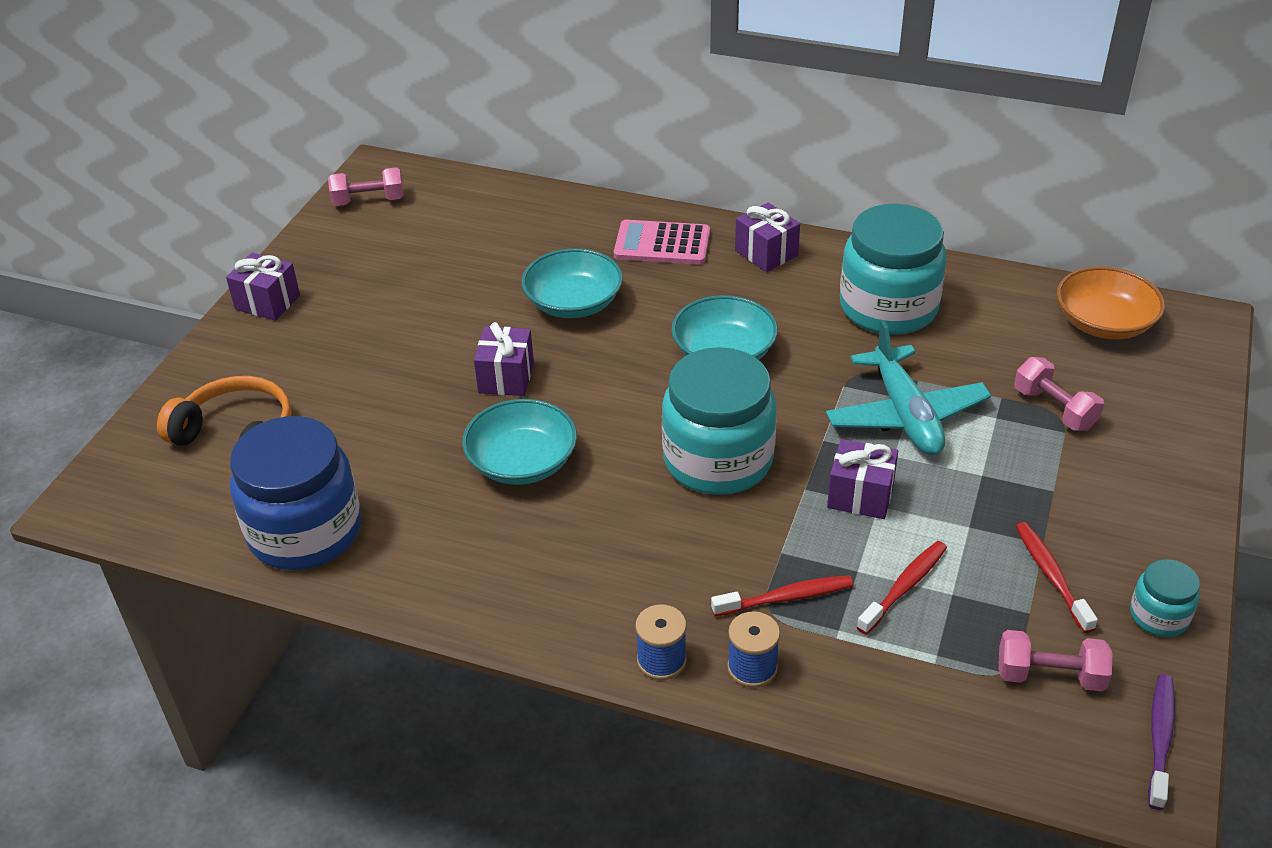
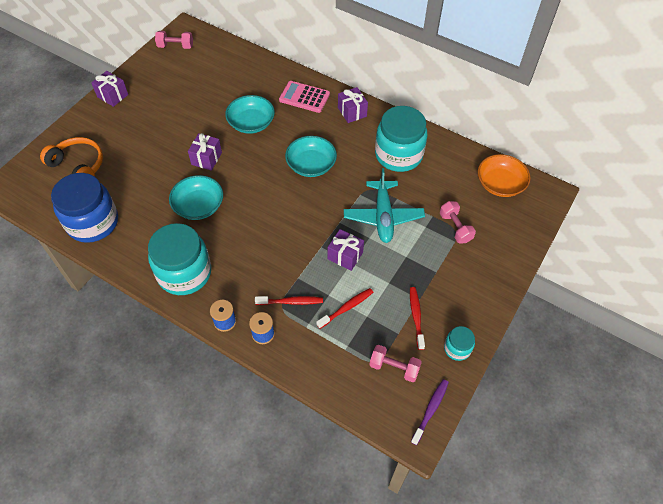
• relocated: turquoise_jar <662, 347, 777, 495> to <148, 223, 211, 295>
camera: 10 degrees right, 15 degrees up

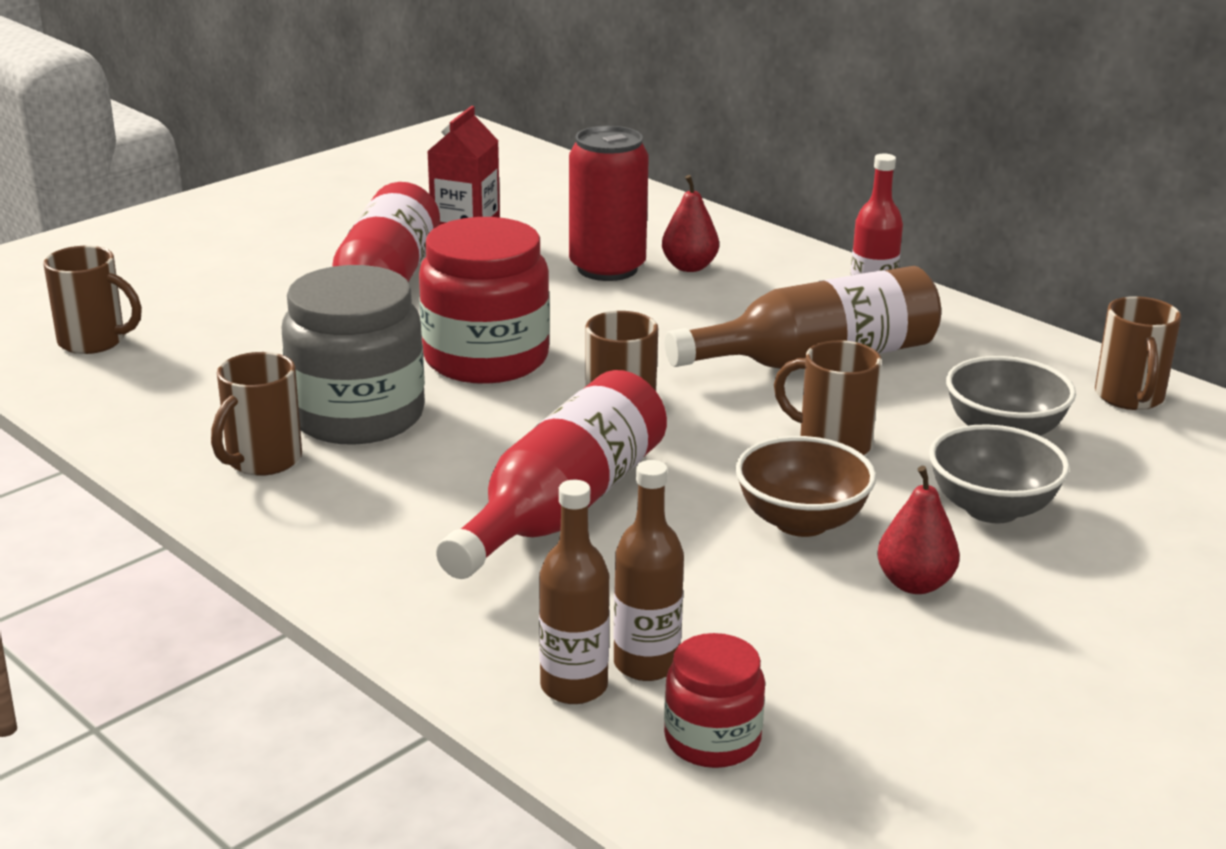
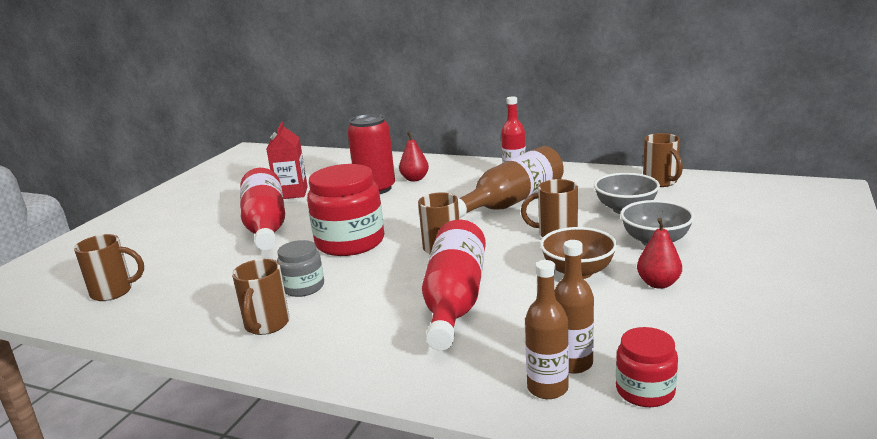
• size: grey_jar <282, 265, 425, 445> = <277, 240, 324, 297> x0.54
camera: 20 degrees left, 5 degrees down

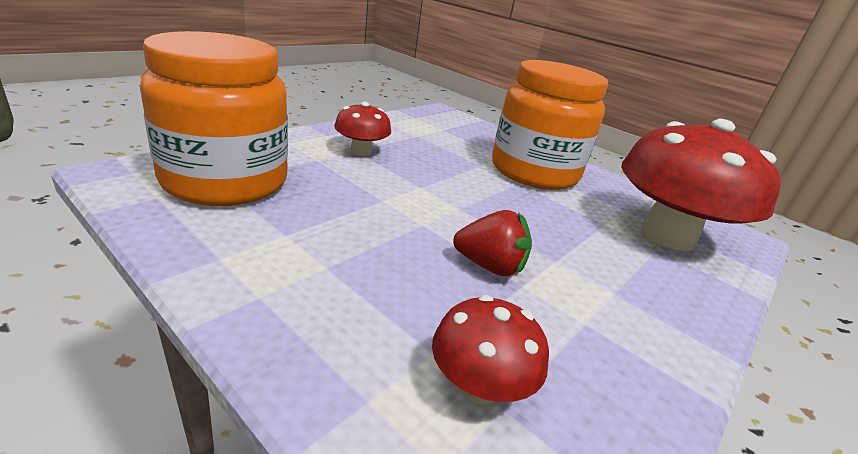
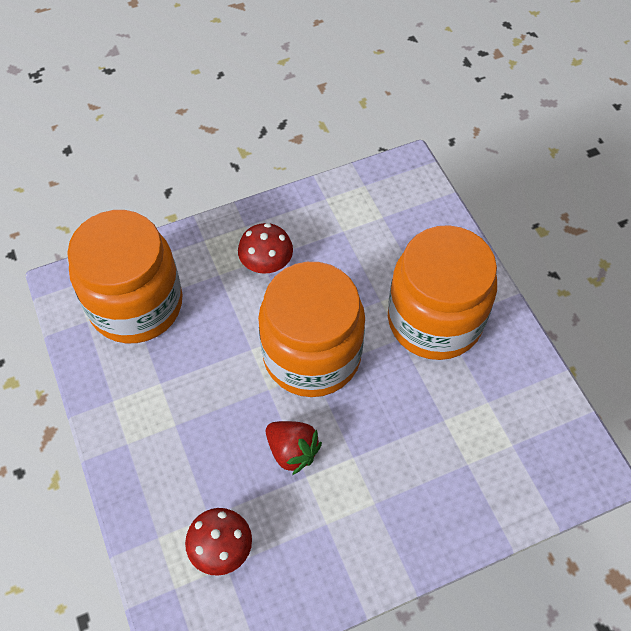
• appeared: orange_jar <258, 262, 365, 397>
• missing: red_mushroom <621, 118, 781, 251>
camera: 30 degrees right, 30 degrees up

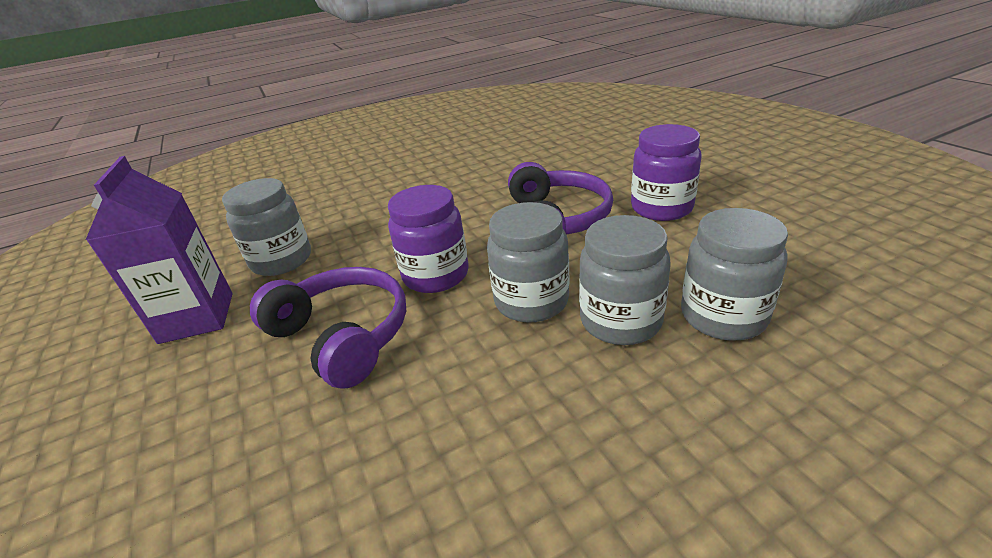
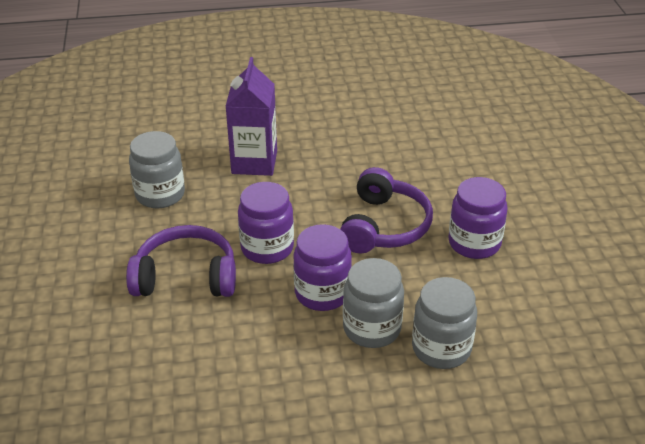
• spun: purple_headphones <250, 267, 406, 389> = <126, 225, 236, 297> 60 degrees counterclockwise
• relocated: purple_carton <86, 156, 233, 344> to <225, 57, 277, 176>
• colour: grey_jar <487, 202, 570, 323> to purple_jar <293, 224, 352, 311>
camera: 15 degrees right, 5 degrees up

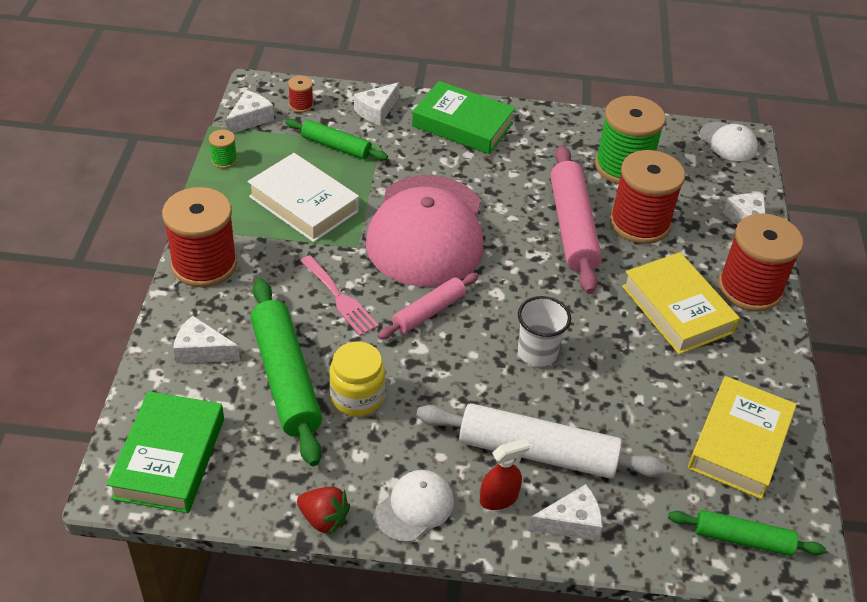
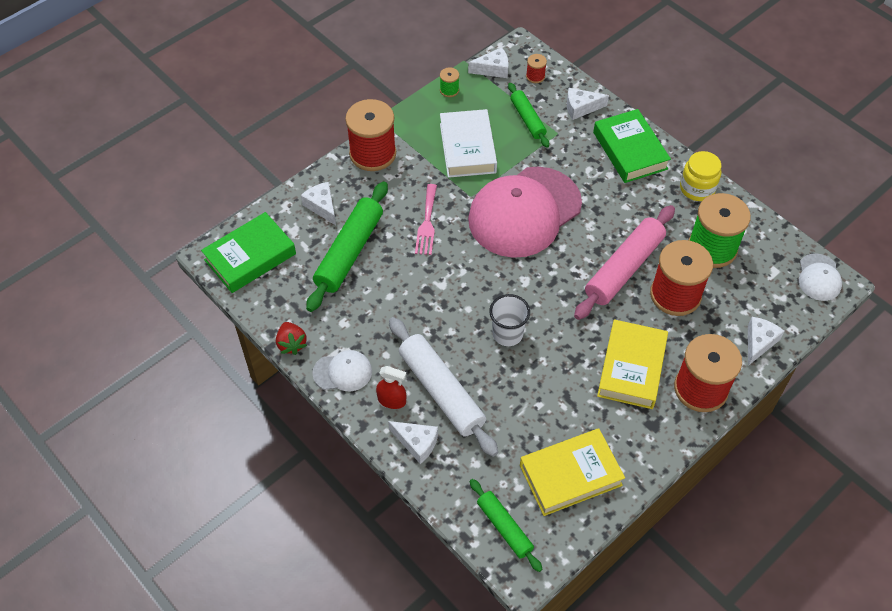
• relocated: yellow_jar <329, 342, 385, 416> to <680, 151, 721, 201>
• missing: pink_rolling_pin <378, 273, 479, 340>
camera: 45 degrees right, 10 degrees up

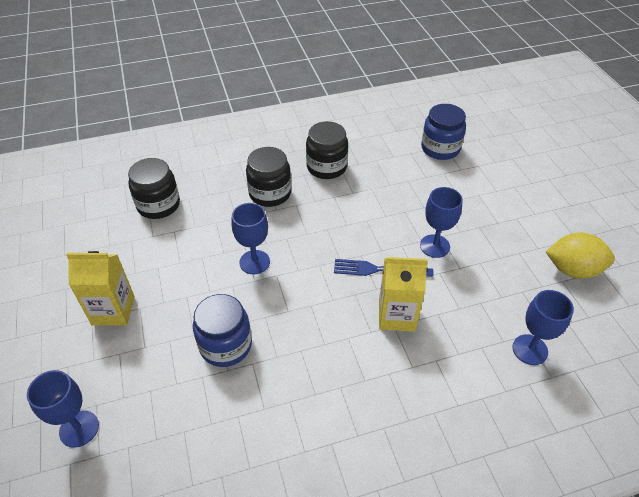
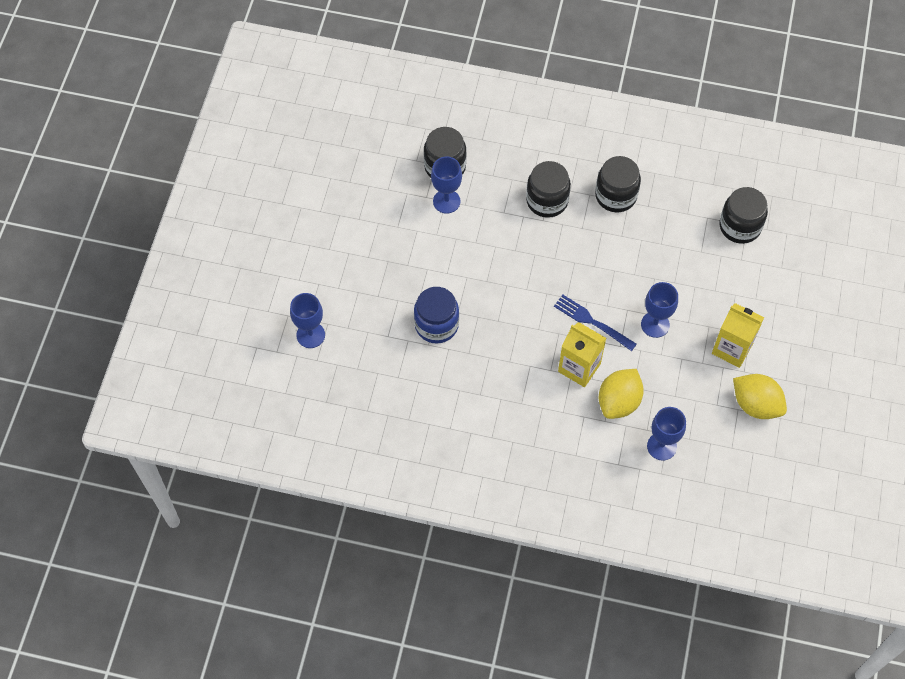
• relocated: blue_goblet <231, 203, 270, 274> to <431, 156, 462, 214>
• appeared: yellow_lemon <599, 369, 644, 419>
• relocated: yellow_carton <66, 251, 135, 326> to <712, 303, 764, 368>
• colour: blue_jar <421, 104, 466, 160> to black_jar <720, 187, 768, 244>
camera: 30 degrees right, 15 degrees up

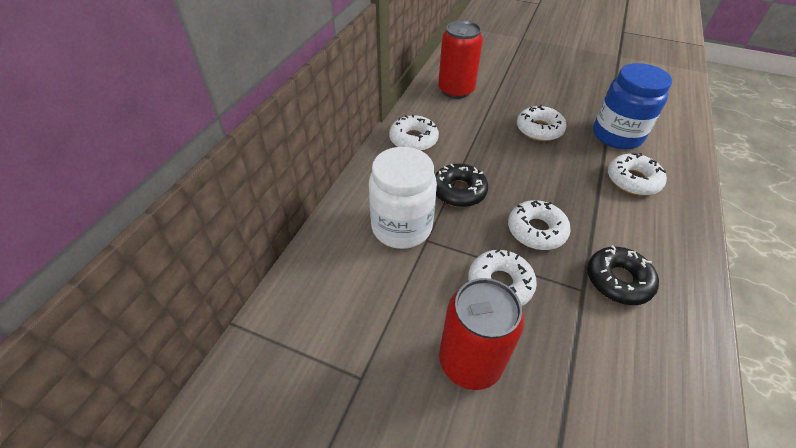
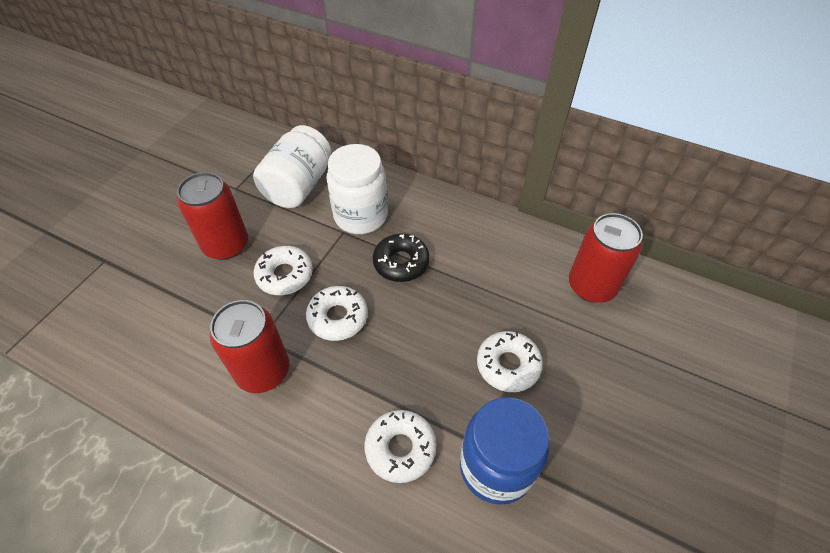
• exchanged: black_donut <587, 245, 659, 305> to red_can <210, 300, 289, 393>
• appeared: white_jar <253, 125, 331, 208>
• missing: white_donut <389, 114, 439, 151>
camera: 95 degrees right, 5 degrees up

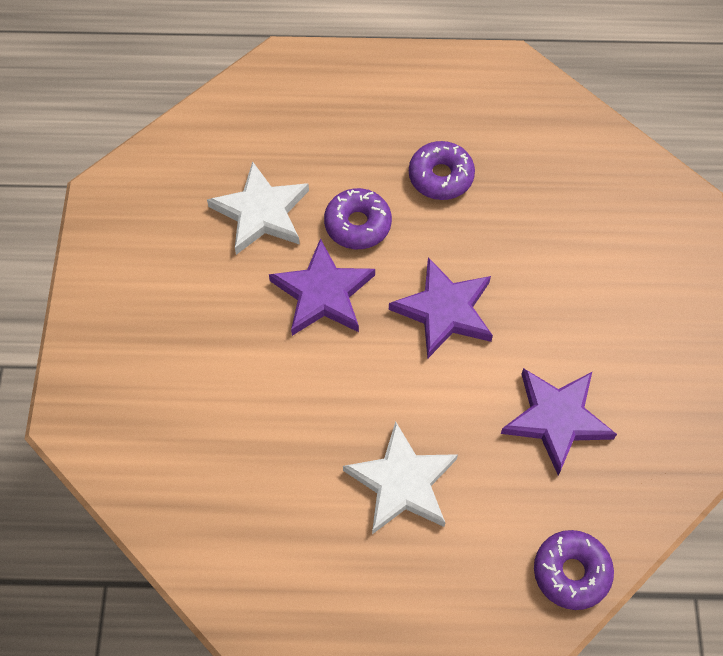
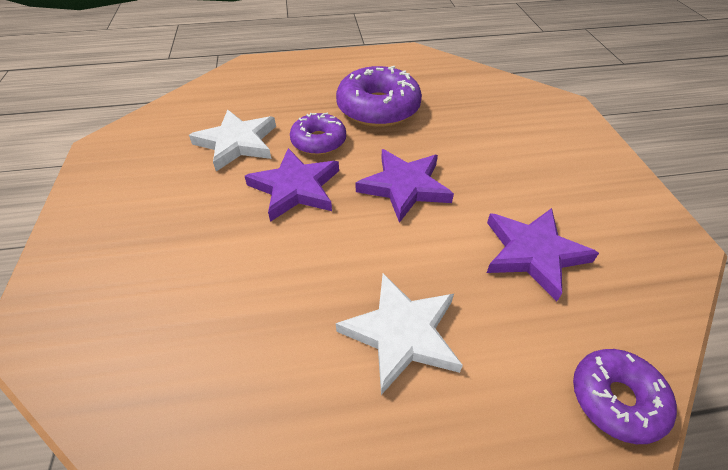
• size: purple_donut <409, 141, 475, 200> = <336, 66, 422, 127> x1.63
camera: 10 degrees left, 15 degrees down

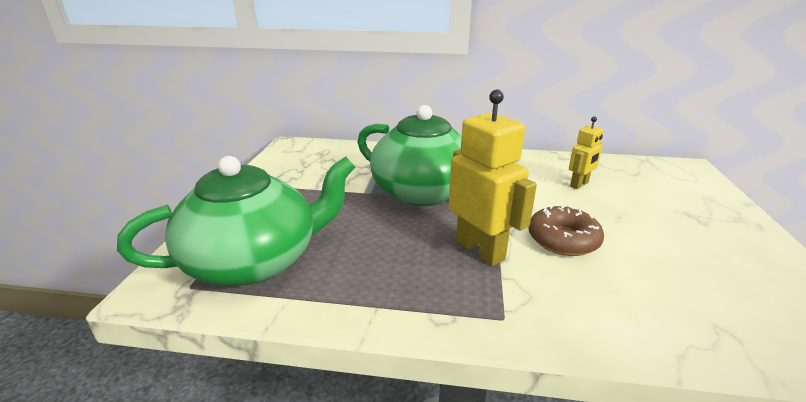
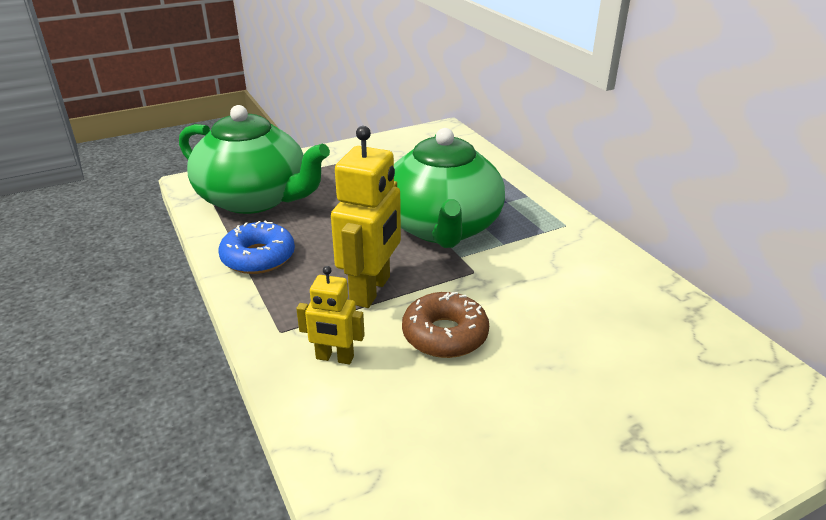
• appeared: blue_donut <219, 220, 295, 274>
• relocated: yellow_robot <569, 116, 604, 189> to <296, 266, 365, 364>
camera: 55 degrees right, 5 degrees up

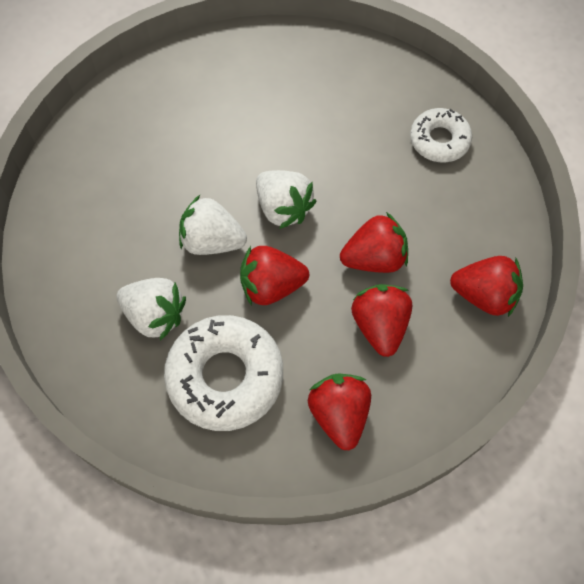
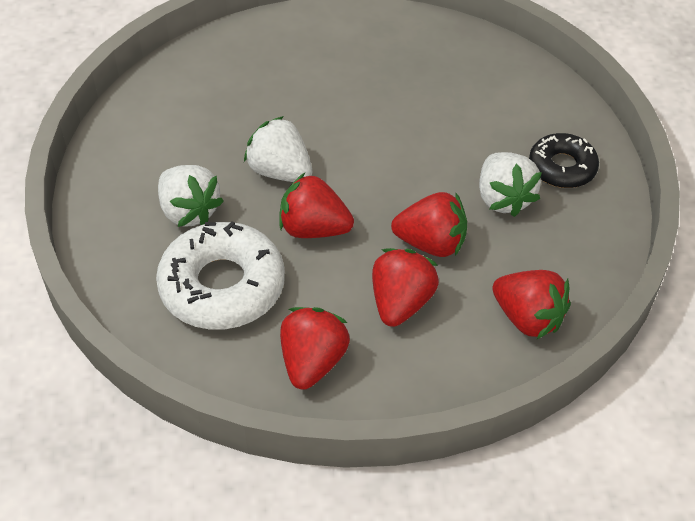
• relocated: white_strawberry <256, 170, 316, 229> to <479, 152, 542, 217>
• colour: white_donut <410, 108, 472, 162> to black_donut <529, 133, 599, 188>
camera: 25 degrees right, 15 degrees down

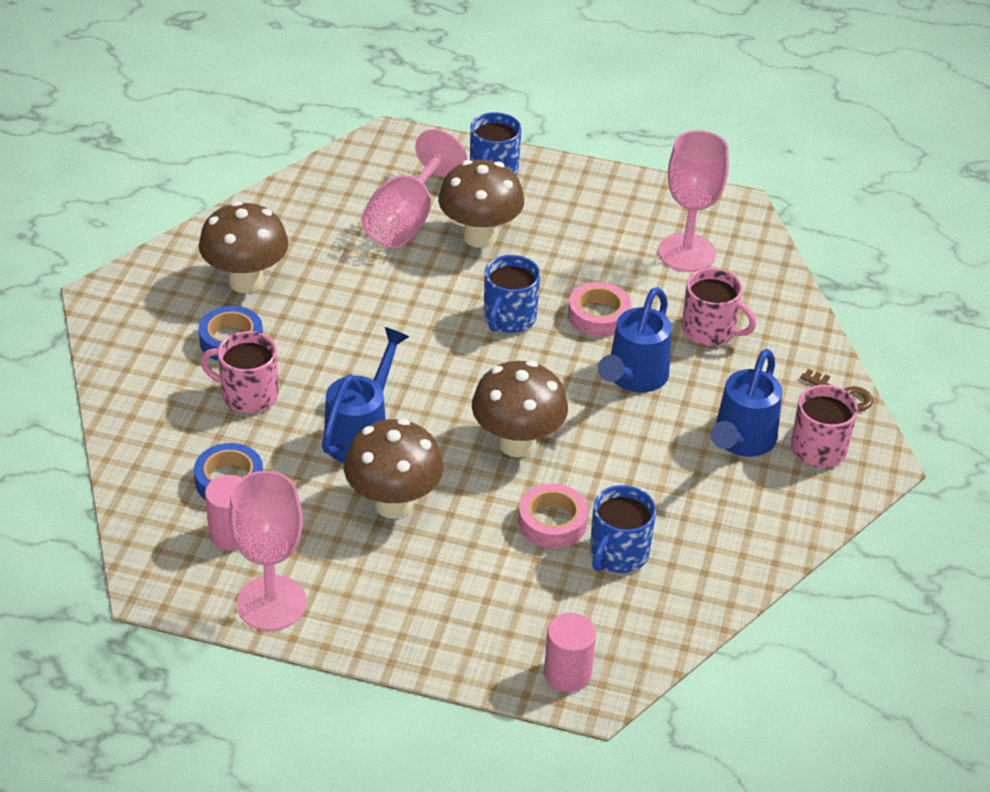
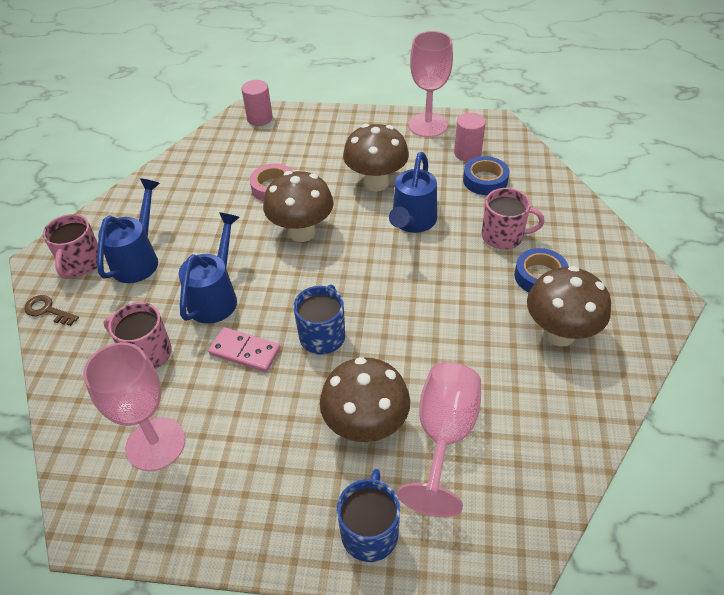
• exchanged: pink_tape <568, 282, 631, 337> to pink_domino <208, 327, 280, 372>
• missing: blue_mug <590, 485, 656, 573>
camera: 175 degrees right, 5 degrees up

